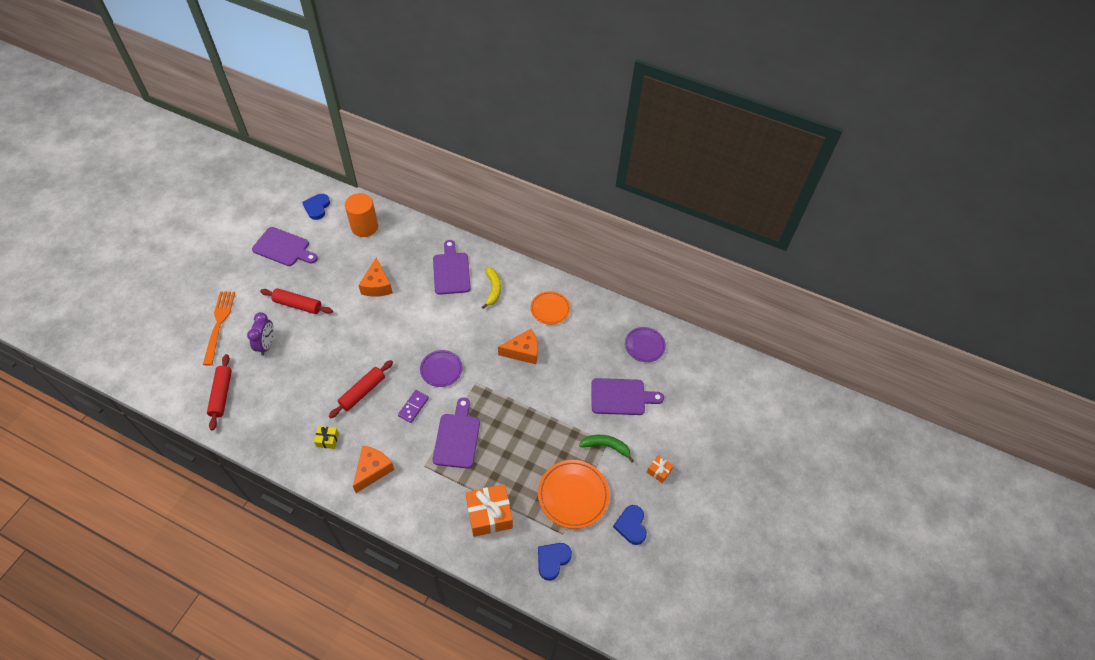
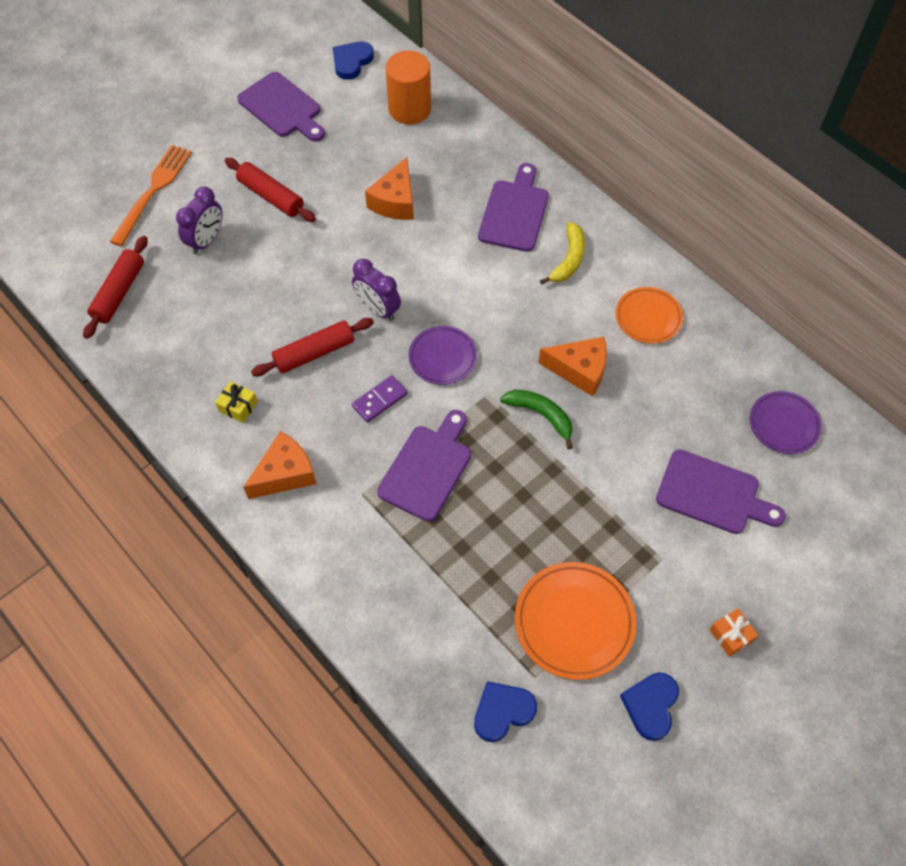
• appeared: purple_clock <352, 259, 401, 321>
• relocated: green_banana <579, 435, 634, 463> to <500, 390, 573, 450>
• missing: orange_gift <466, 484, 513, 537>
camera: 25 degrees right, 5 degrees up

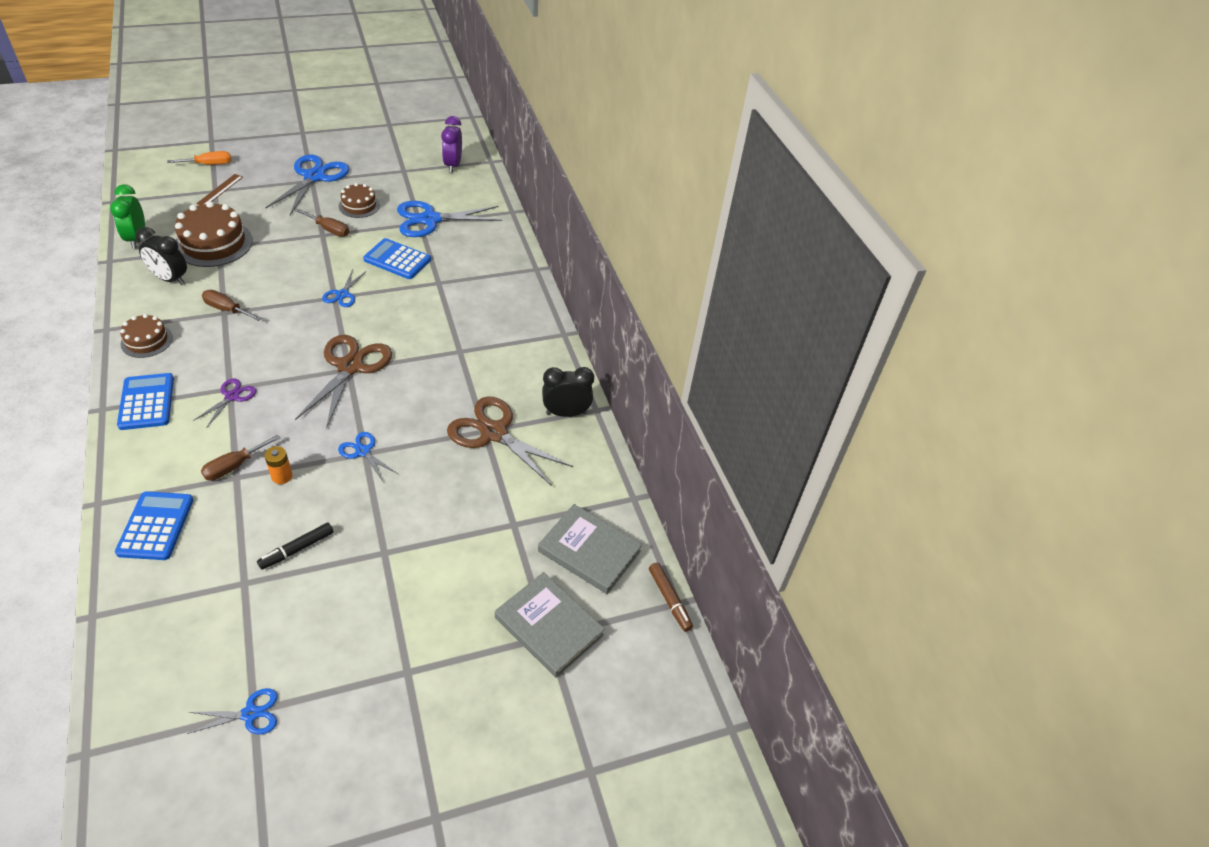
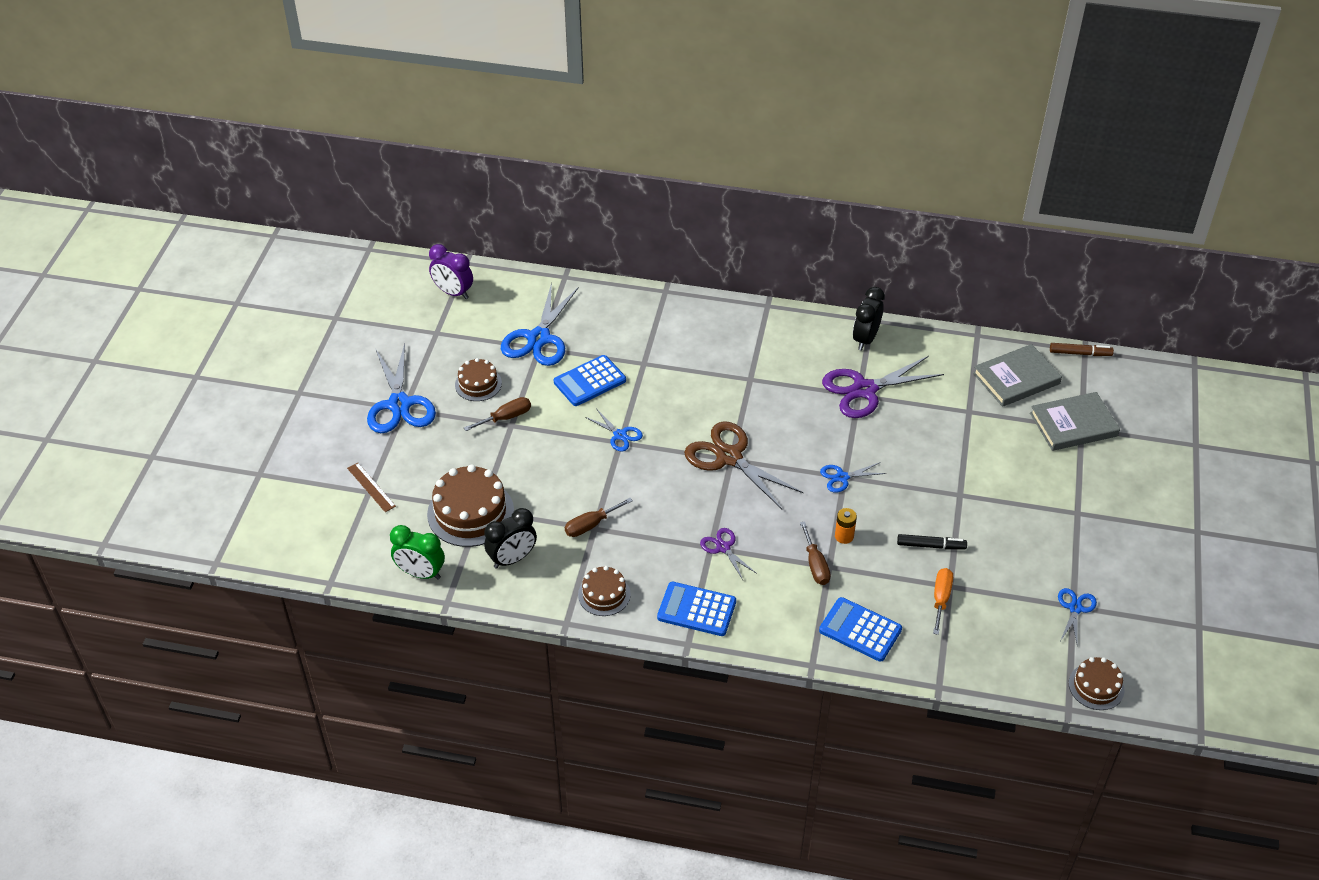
• spun: blue_scissors <266, 155, 349, 215> = <367, 344, 436, 433> 150 degrees counterclockwise
• colour: brown_scissors <447, 396, 573, 486> to purple_scissors <822, 356, 944, 418>
• spun: black_marker <257, 522, 333, 570> = <897, 534, 967, 550> 75 degrees counterclockwise
• relocated: orange_screwdriver <167, 151, 231, 165> to <933, 568, 953, 635>
• appeared: brown_cake <1069, 657, 1125, 710>
camera: 55 degrees left, 0 degrees up

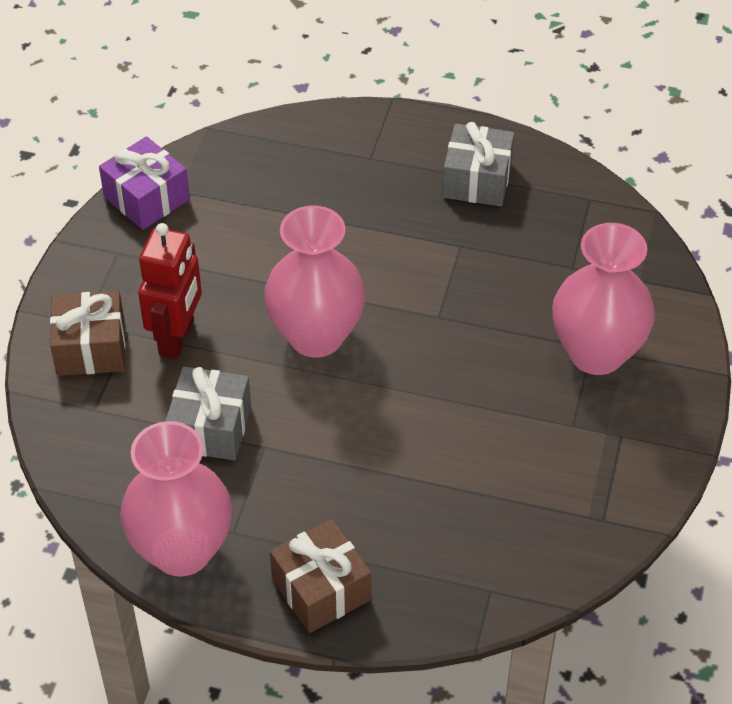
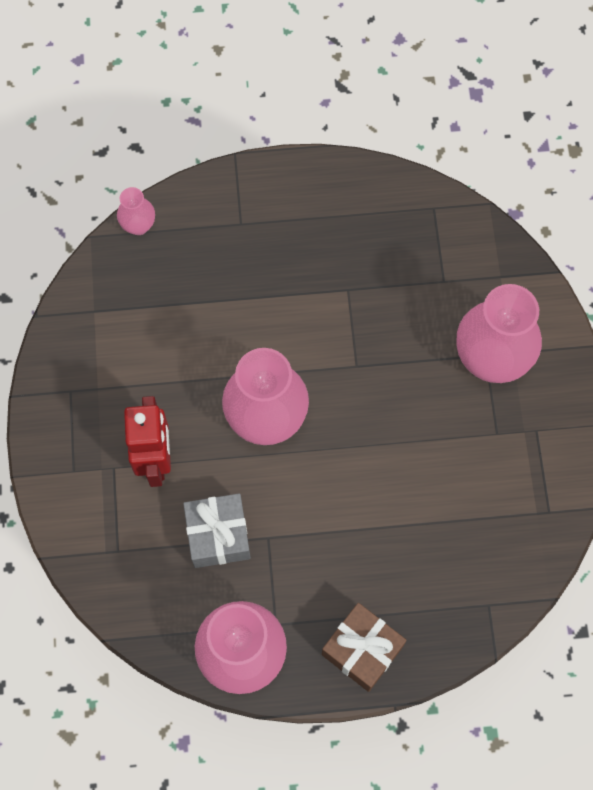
• appeared: pink_vase <117, 187, 155, 235>
• missing: brown_gift <50, 291, 126, 376>
• missing: purple_gift <99, 136, 190, 230>
• missing: grey_gift <442, 122, 515, 206>
camera: 20 degrees left, 20 degrees up

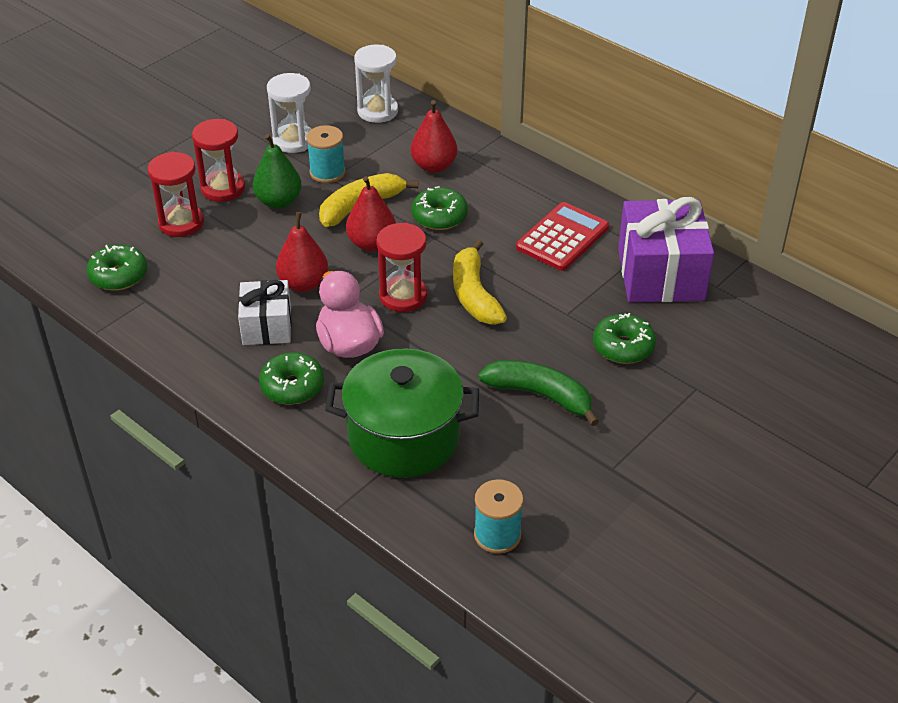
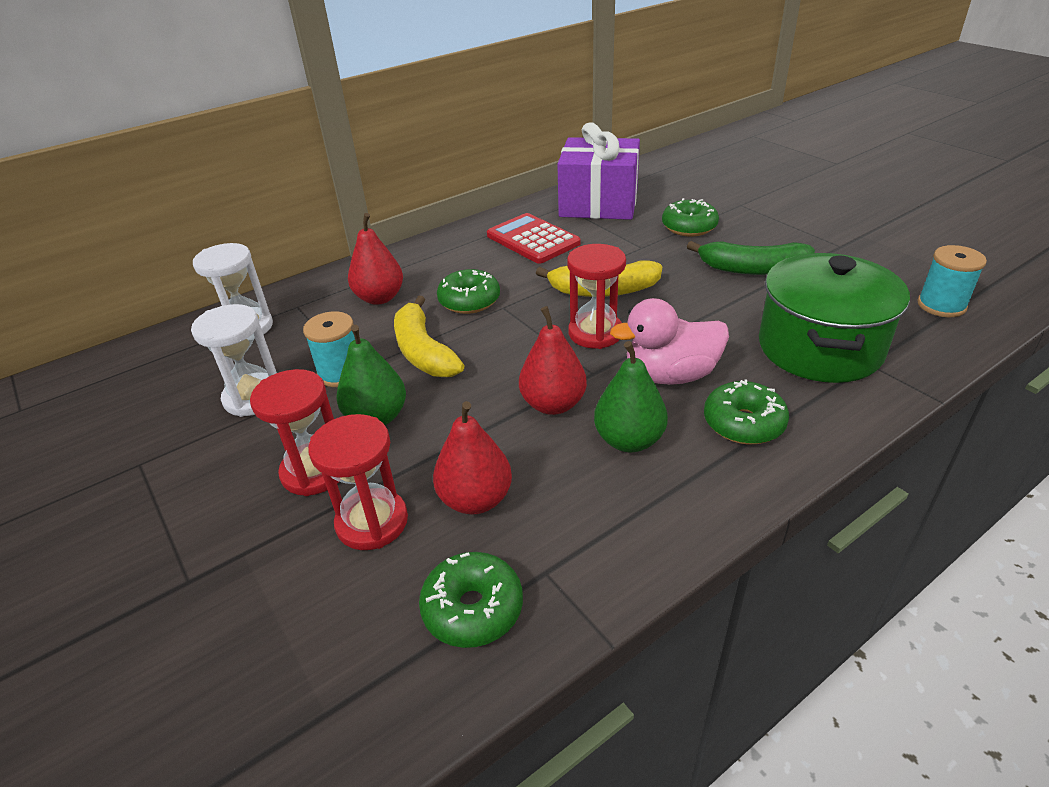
• relocated: red_pear <346, 176, 396, 251> to <433, 401, 512, 514>
• exchanged: white_gift <238, 280, 292, 345> to green_pear <594, 341, 668, 452>
• spun: green_banana <478, 360, 599, 426> = <687, 241, 815, 275> 120 degrees counterclockwise
camera: 75 degrees left, 5 degrees down

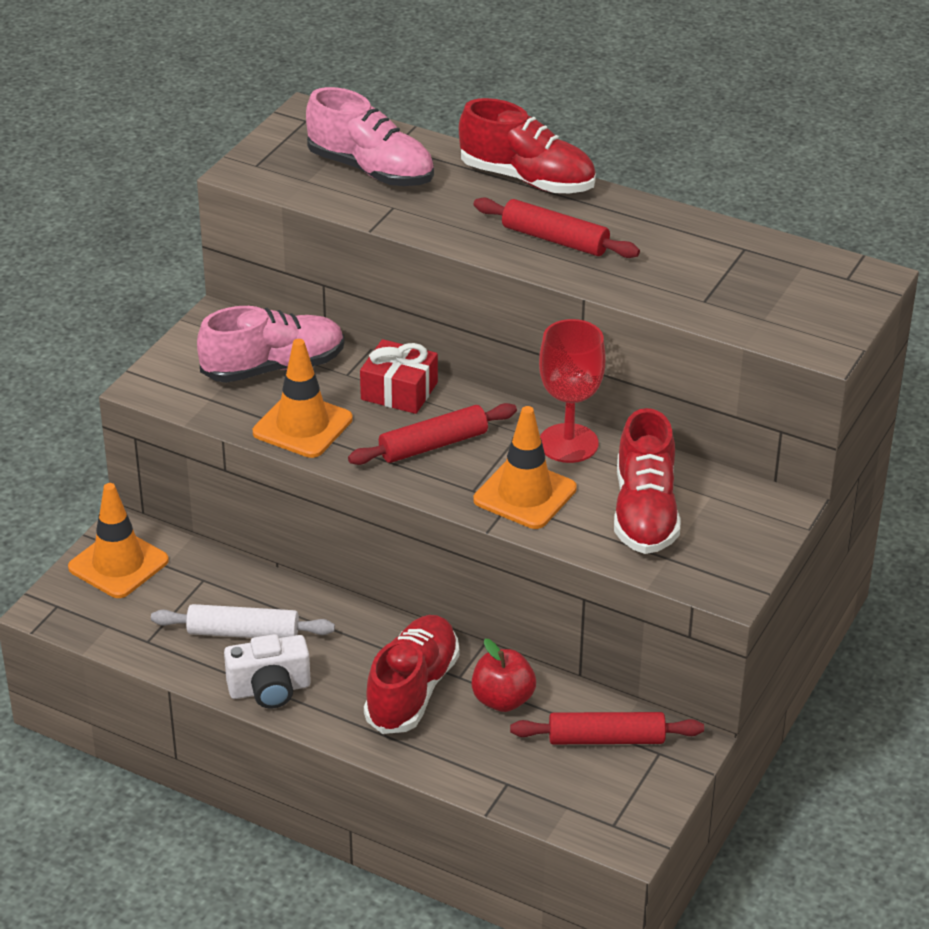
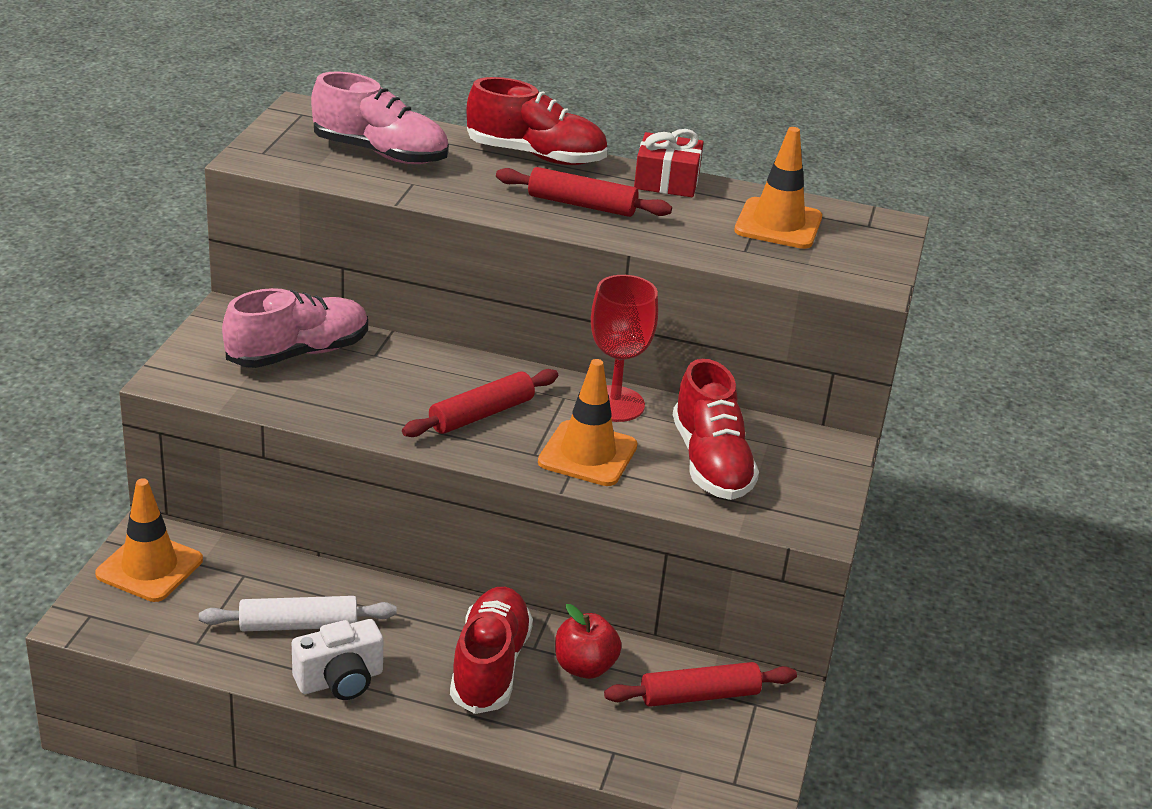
• relocated: red_gift <360, 339, 438, 414> to <634, 129, 704, 197>
• relocated: orange_traffic_cone <253, 339, 353, 458> to <734, 127, 822, 249>
camera: 15 degrees left, 5 degrees down

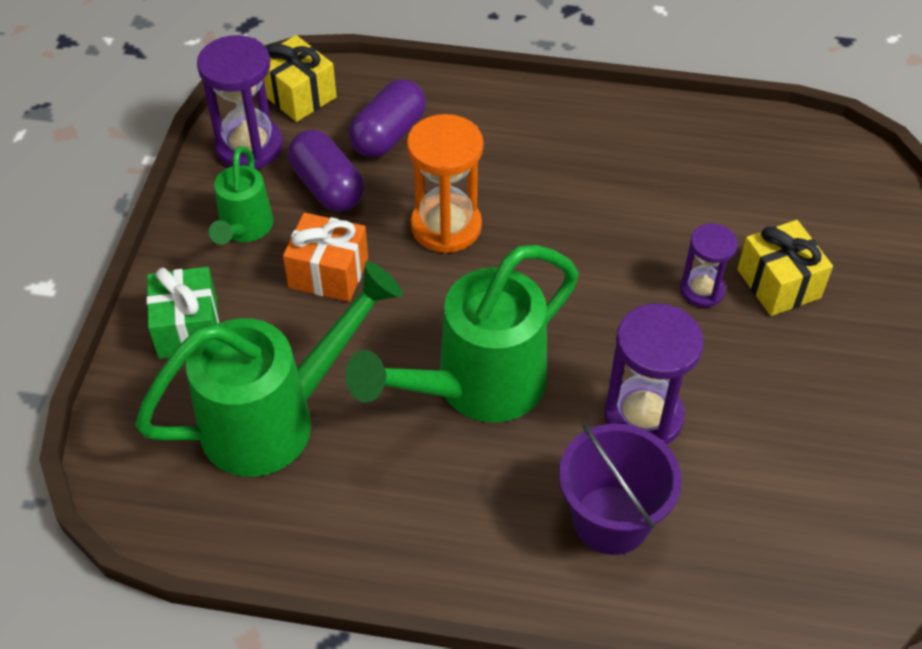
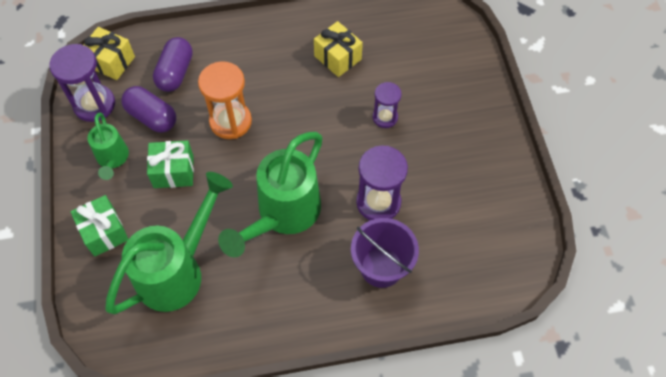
• colour: orange_gift <283, 213, 368, 302> to green_gift <147, 140, 194, 188>
• relocated: yellow_gift <737, 220, 833, 316> to <314, 21, 363, 77>
camera: 20 degrees left, 10 degrees up

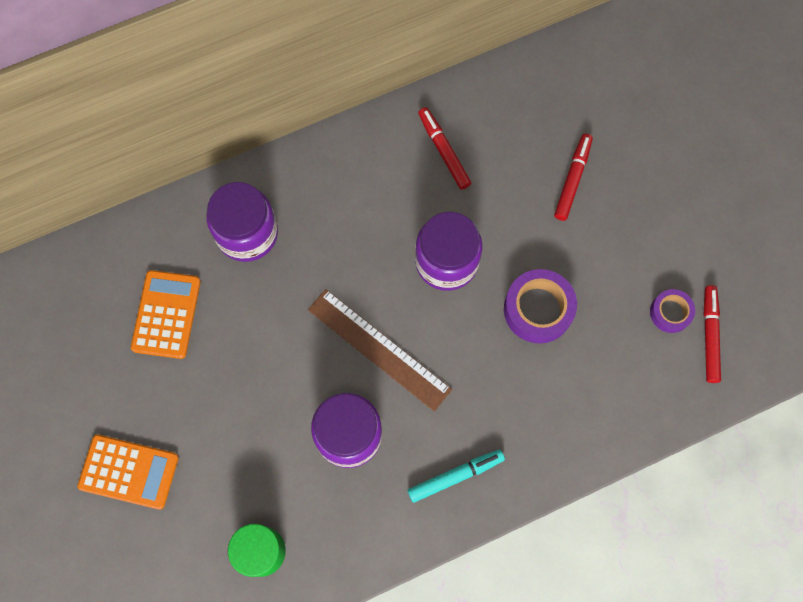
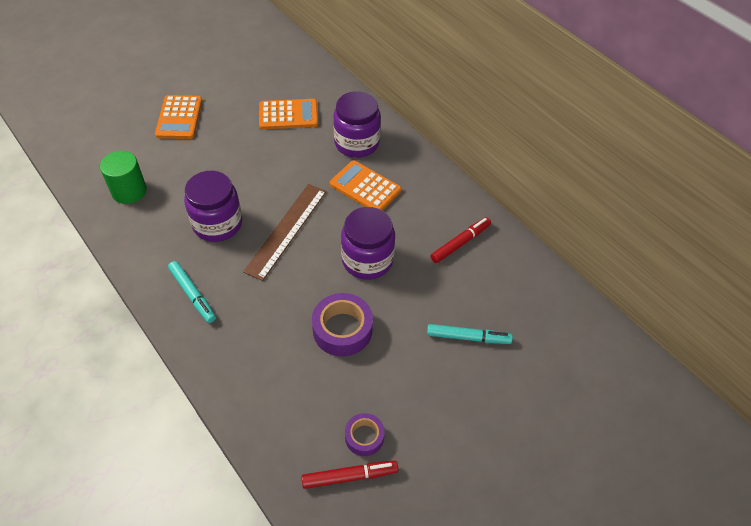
• appeared: orange_calculator <330, 160, 402, 211>
• colour: red_marker <554, 134, 593, 221> to turquoise_marker <427, 324, 513, 344>
camera: 75 degrees right, 20 degrees down

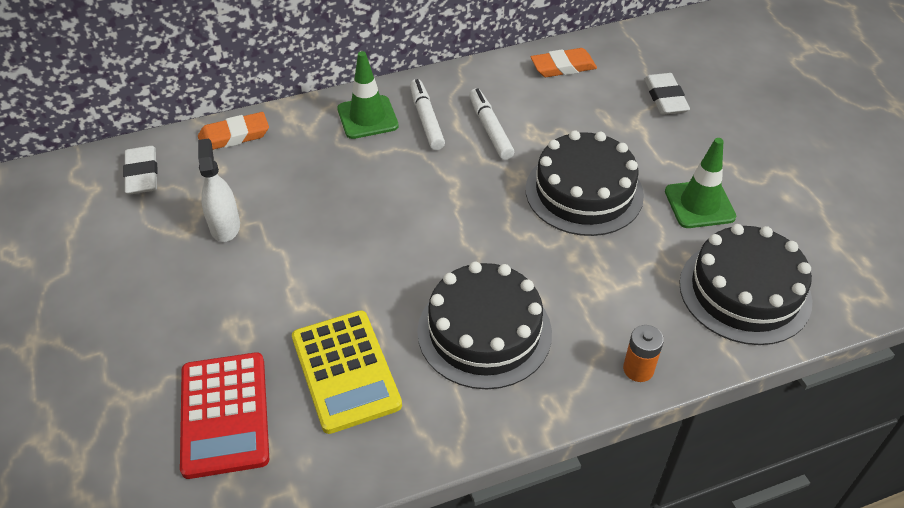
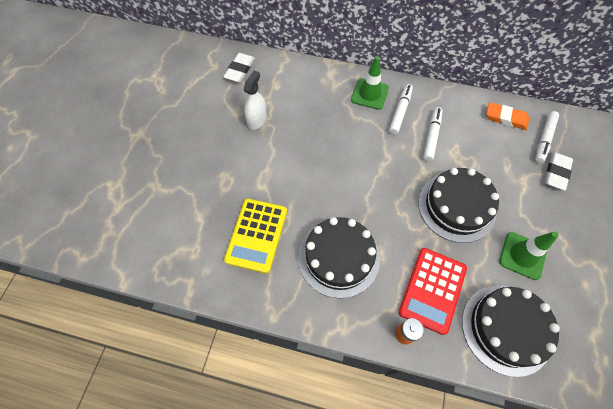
• relocated: red_calculator <180, 352, 269, 479> to <398, 248, 467, 335>
• appeared: white_marker <535, 111, 559, 163>
• missing: orange_eraser <198, 112, 269, 150>
camera: 35 degrees right, 15 degrees up

